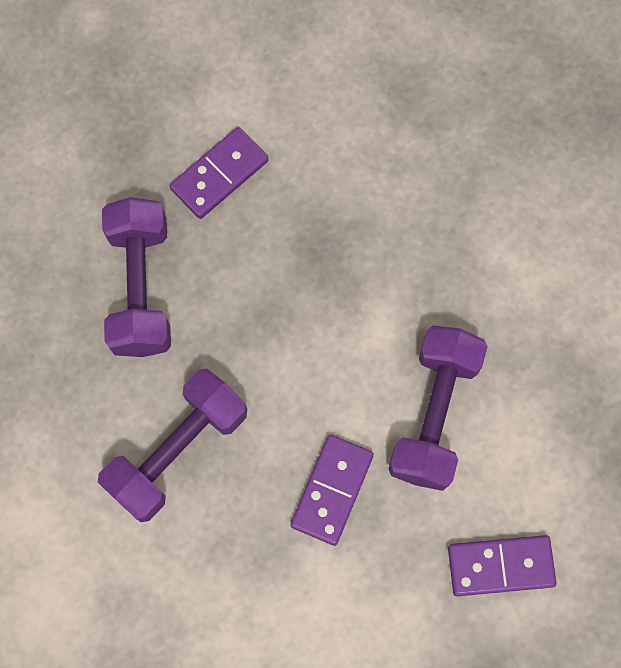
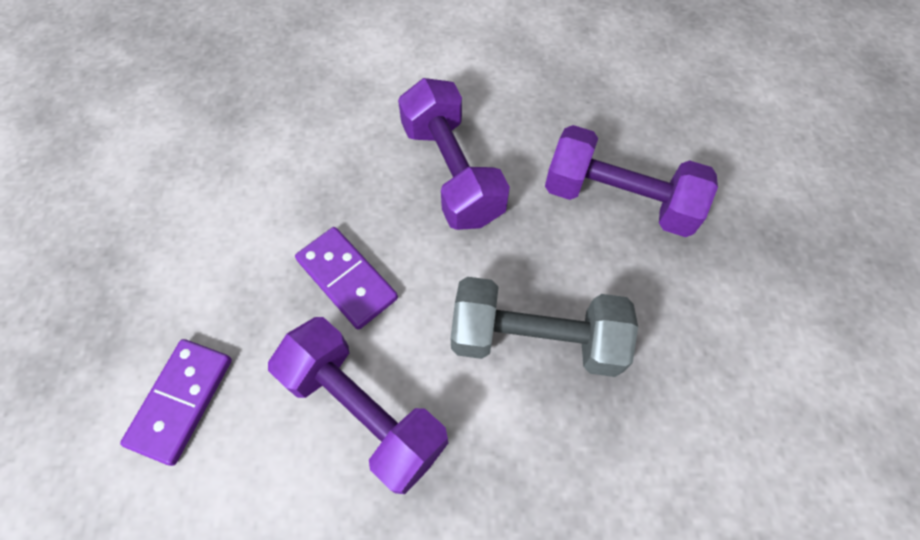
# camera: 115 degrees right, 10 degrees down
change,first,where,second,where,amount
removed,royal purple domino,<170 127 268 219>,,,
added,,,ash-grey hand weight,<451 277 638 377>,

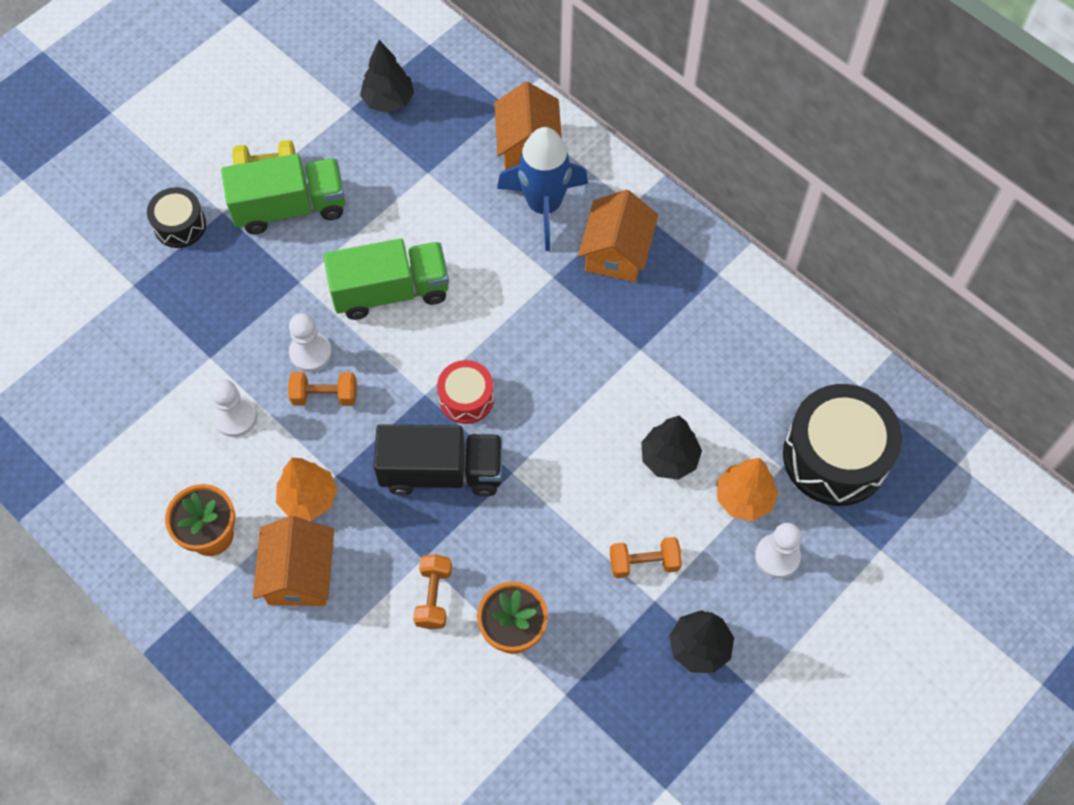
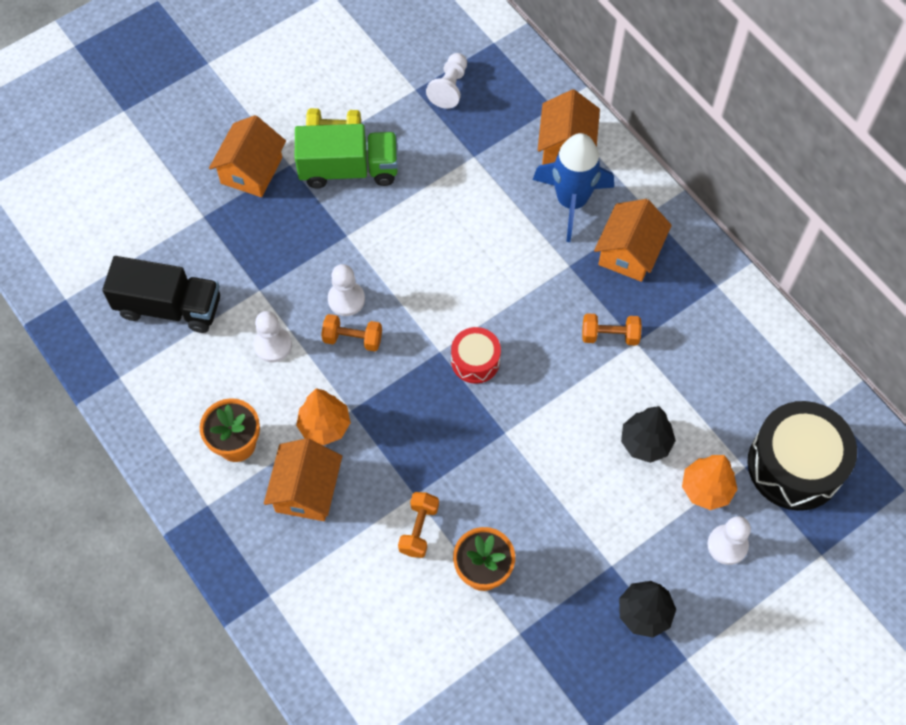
# camera: 10 degrees right, 0 degrees up
change,first,where,second,where,amount
removed,emerald toy truck,<323 238 449 320>,,,
moved,jet-black toy truck,<374 424 503 497>,,<102 256 220 333>,
moved,orange-coloured hand weight,<610 537 682 578>,,<582 313 642 346>,
replaced,jet-black drum,<147 187 206 248>,orange-coloured toy house,<209 115 286 197>,
replaced,jet-black fir tree,<360 40 414 113>,white pawn,<426 53 467 109>,

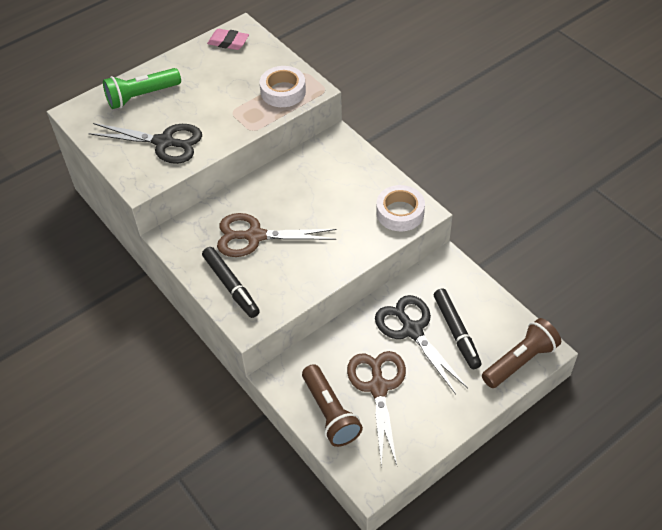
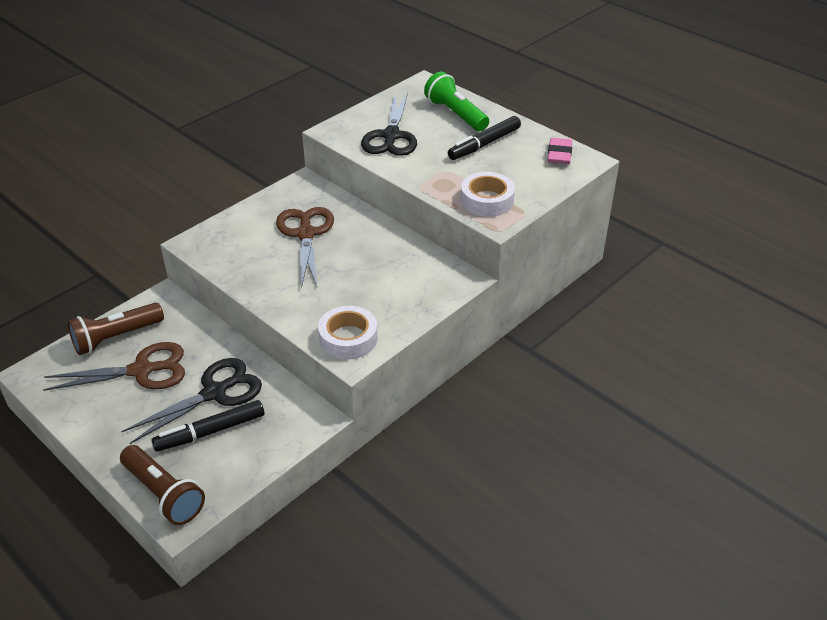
# camera: 80 degrees right, 10 degrees down
change,first,where,second,where,amount
moved,jet-black marker pen,<202 247 260 318>,,<448 116 521 160>,

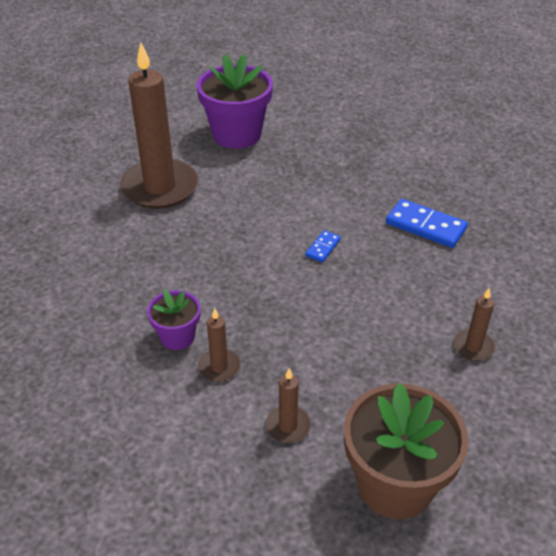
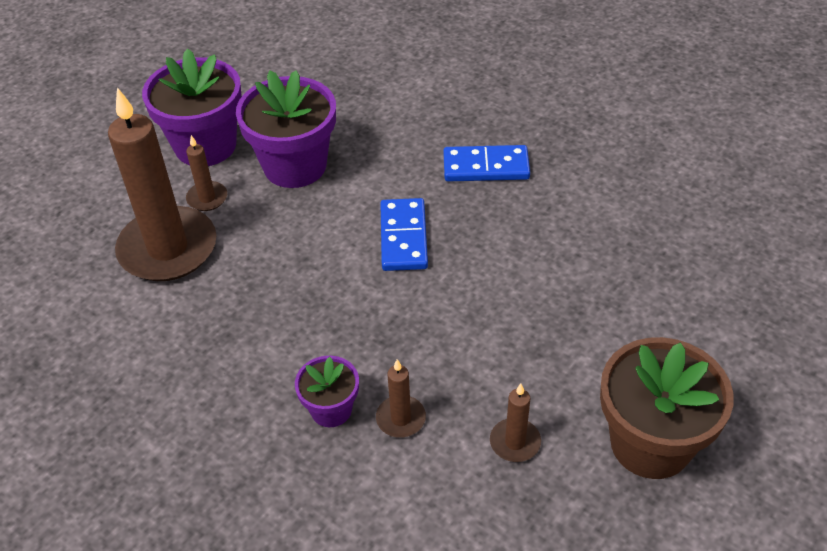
# camera: 30 degrees left, 5 degrees up
change,first,where,second,where,amount
added,,,royal purple plant pot,<236 70 336 188>,
moved,brown pillar candle,<453 288 495 361>,,<186 135 227 211>,
resized,royal blue domino,<305 230 341 262>,,<380 198 428 271>,x1.89

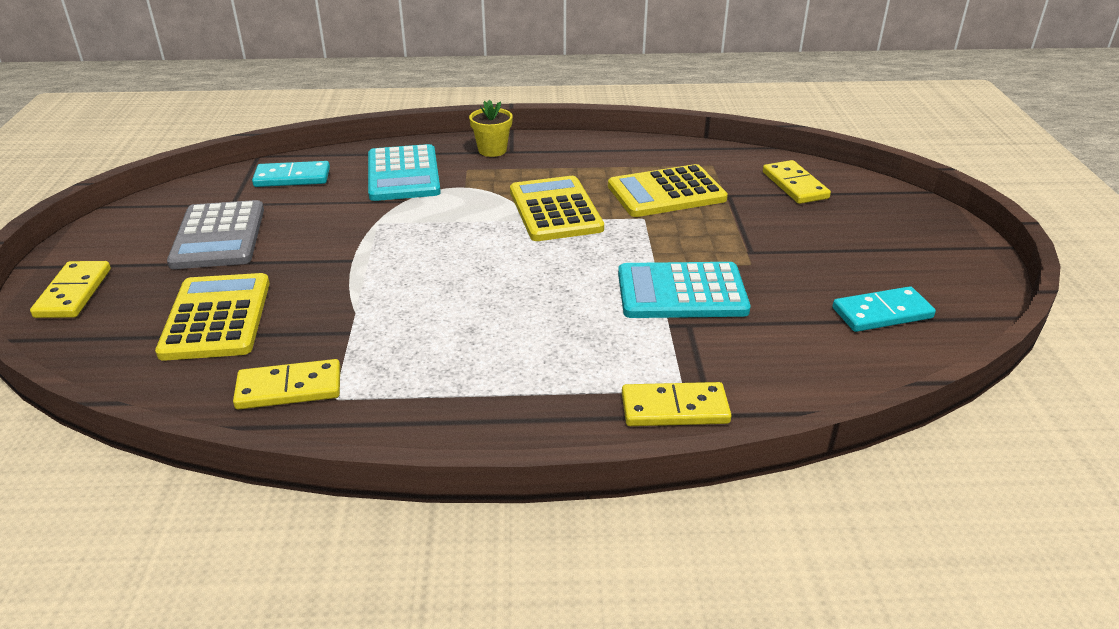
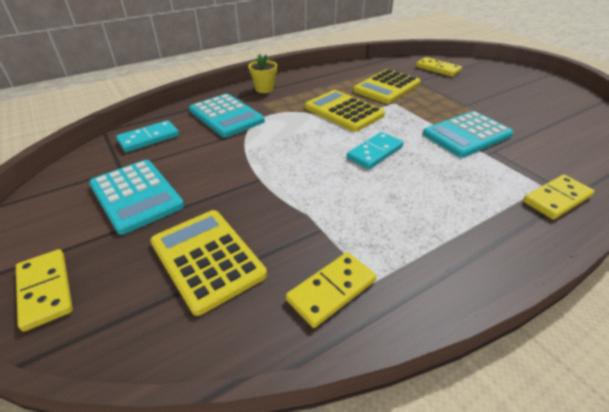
# camera: 30 degrees left, 5 degrees up
change,first,where,second,where,amount
moved,turquoise domino,<832 286 936 332>,,<347 132 404 169>,
recoloured,ash-grey adding machine,<167 200 264 269>,turquoise adding machine,<89 160 184 235>,

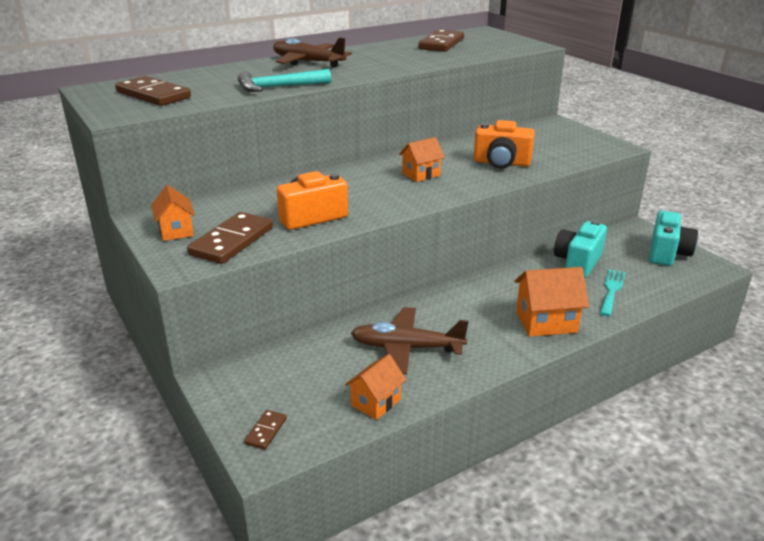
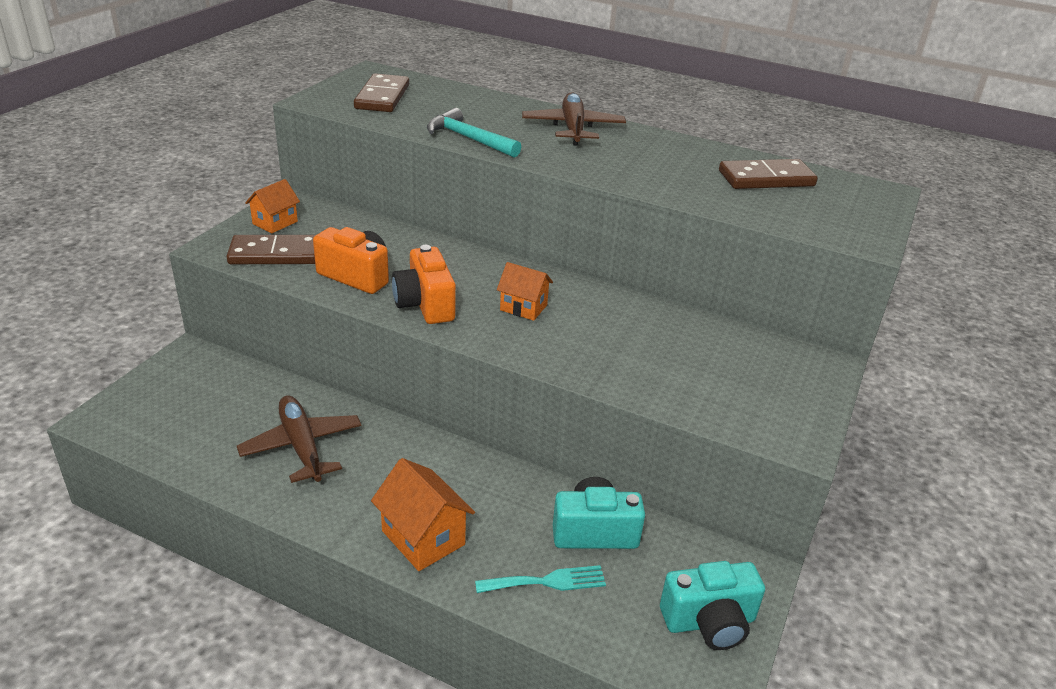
# camera: 55 degrees right, 5 degrees up
change,first,where,second,where,amount
removed,brown domino,<244 410 287 450>,,,
removed,orange-coloured toy house,<345 354 406 420>,,,
moved,orange-coloured camera,<474 120 535 169>,,<392 245 456 324>,

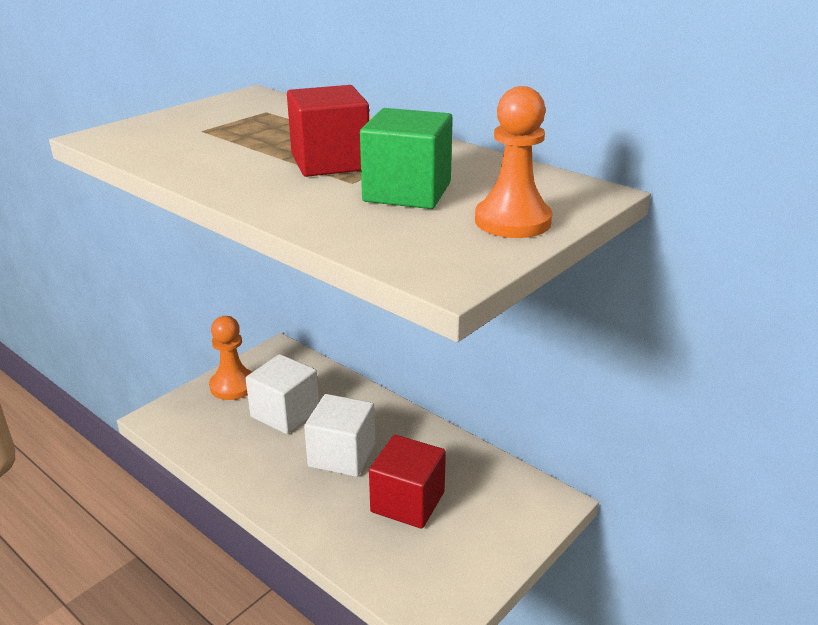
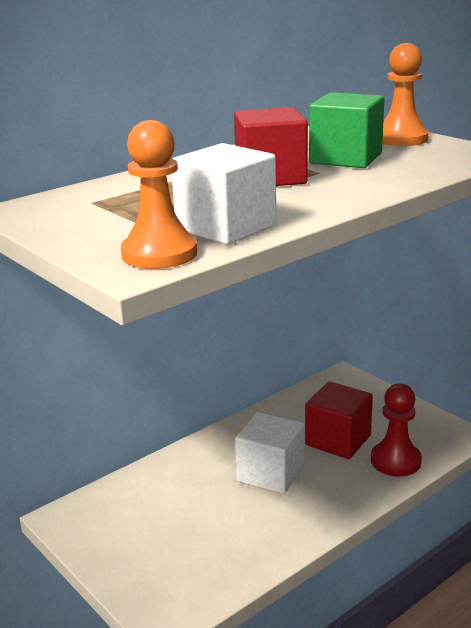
# camera: 80 degrees left, 5 degrees down
change,first,where,second,where,amount
added,,,crimson pawn,<371 384 422 477>,
moved,orange-coloured pawn,<209 316 252 400>,,<121 120 197 269>,
moved,white block,<246 354 319 434>,,<172 143 276 245>,

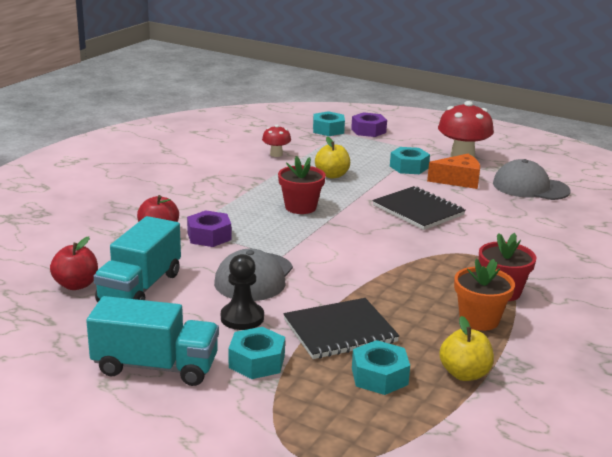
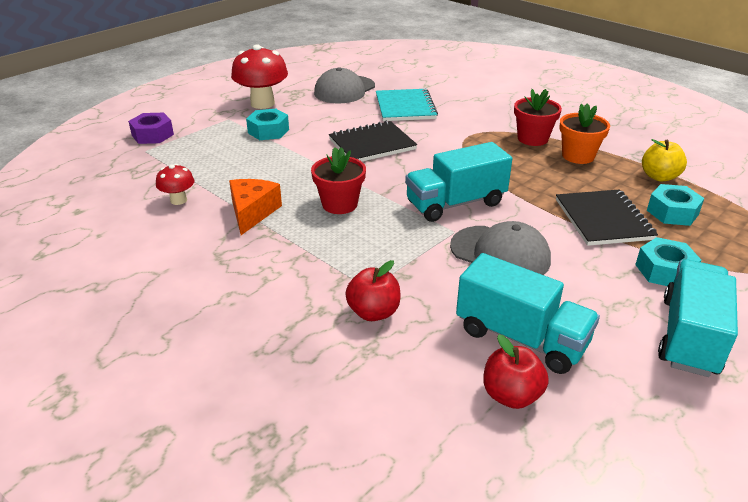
# camera: 75 degrees left, 10 degrees up
change,first,where,second,where,amount
removed,royal purple nut,<187 210 231 247>,,,
removed,jet-black pawn,<221 254 264 330>,,,
removed,turquoise nut,<313 111 345 136>,,,
removed,golden toy apple,<315 136 350 178>,,,
added,,,turquoise notebook,<376 89 438 121>,
added,,,turquoise toy truck,<405 142 512 222>,
moved,orange-coloured cheese wedge,<427 154 480 189>,,<229 179 282 235>,

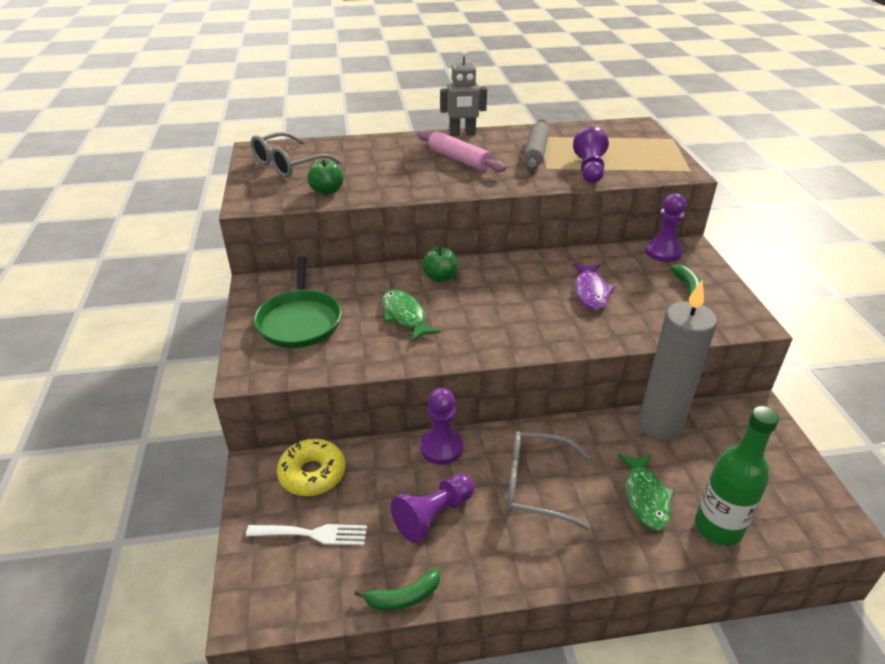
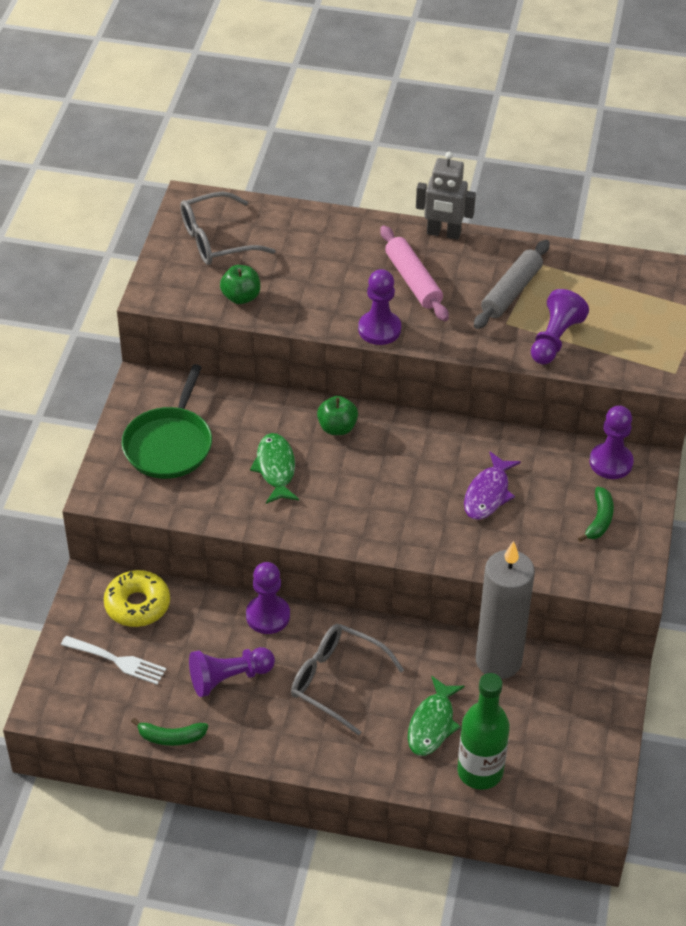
# camera: 20 degrees right, 10 degrees up
change,first,where,second,where,amount
added,,,royal purple pawn,<358 269 401 345>,

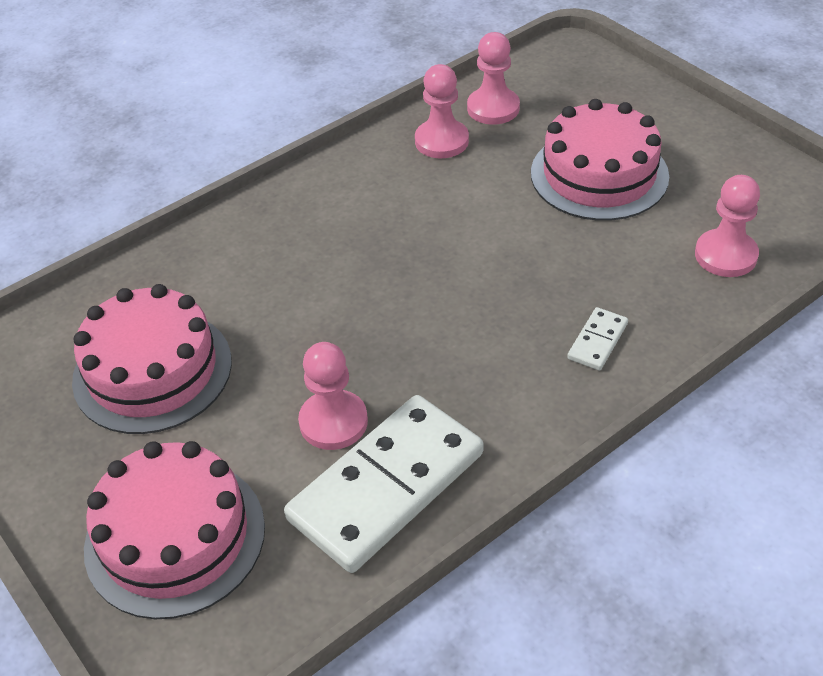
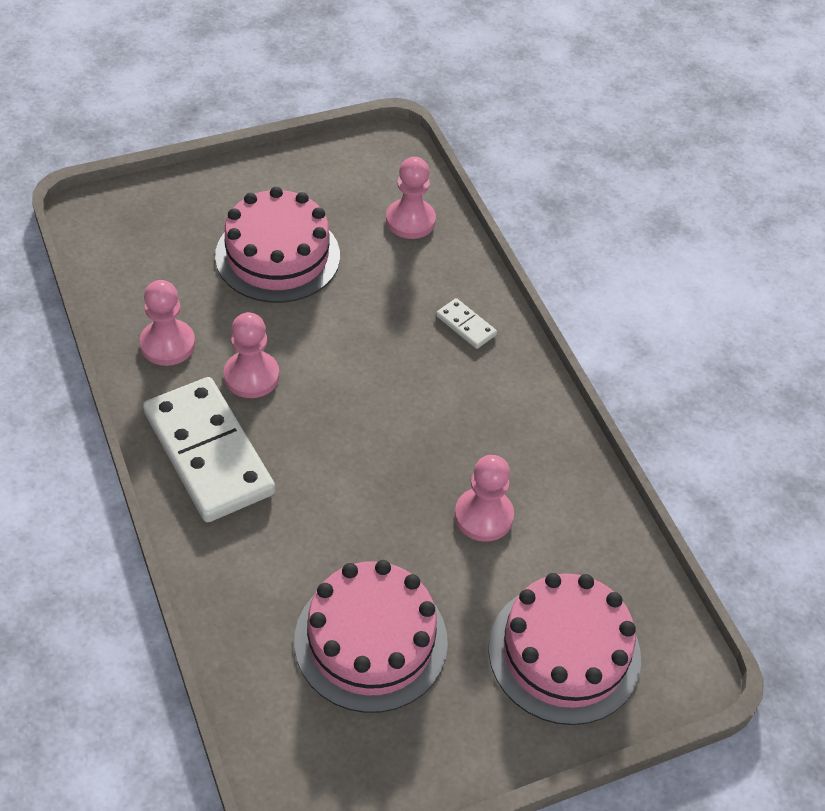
# camera: 80 degrees left, 5 degrees up
change,first,where,second,where,amount
moved,white domino,<284 395 483 573>,,<143 377 275 522>,
moved,pink pawn,<467 32 520 125>,,<224 312 279 398>,

